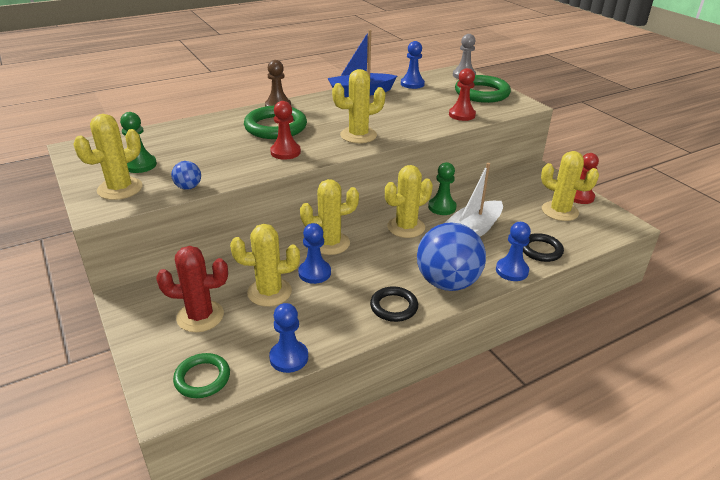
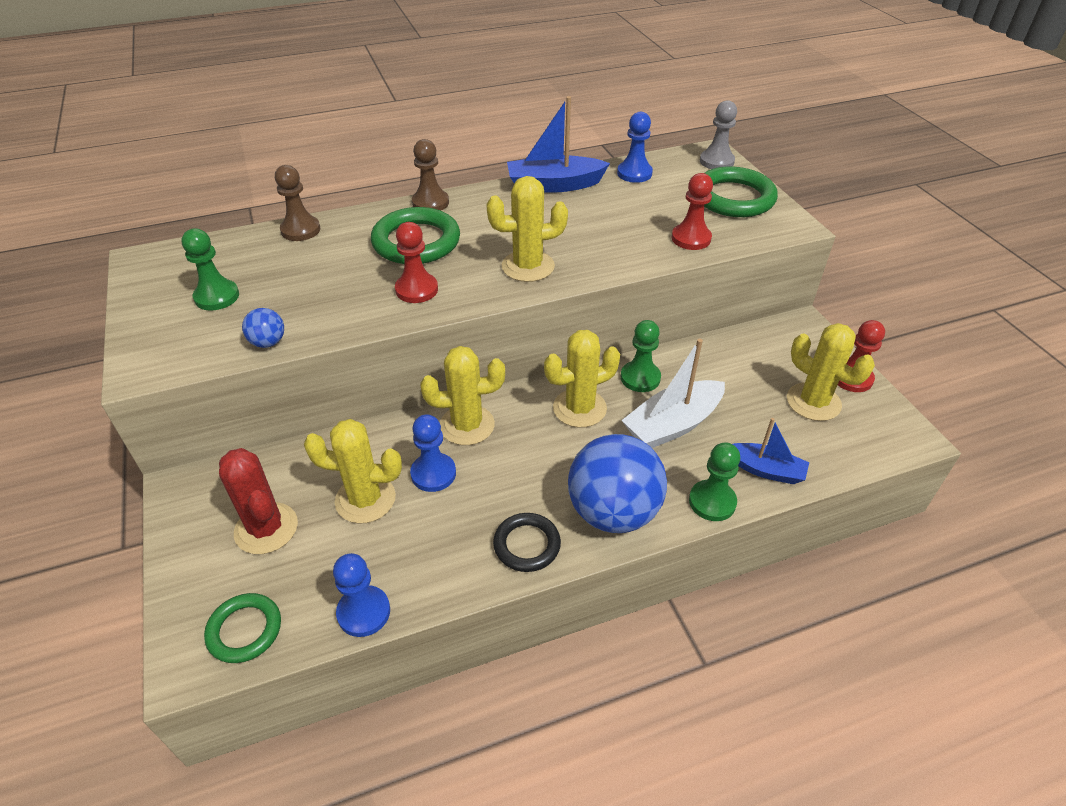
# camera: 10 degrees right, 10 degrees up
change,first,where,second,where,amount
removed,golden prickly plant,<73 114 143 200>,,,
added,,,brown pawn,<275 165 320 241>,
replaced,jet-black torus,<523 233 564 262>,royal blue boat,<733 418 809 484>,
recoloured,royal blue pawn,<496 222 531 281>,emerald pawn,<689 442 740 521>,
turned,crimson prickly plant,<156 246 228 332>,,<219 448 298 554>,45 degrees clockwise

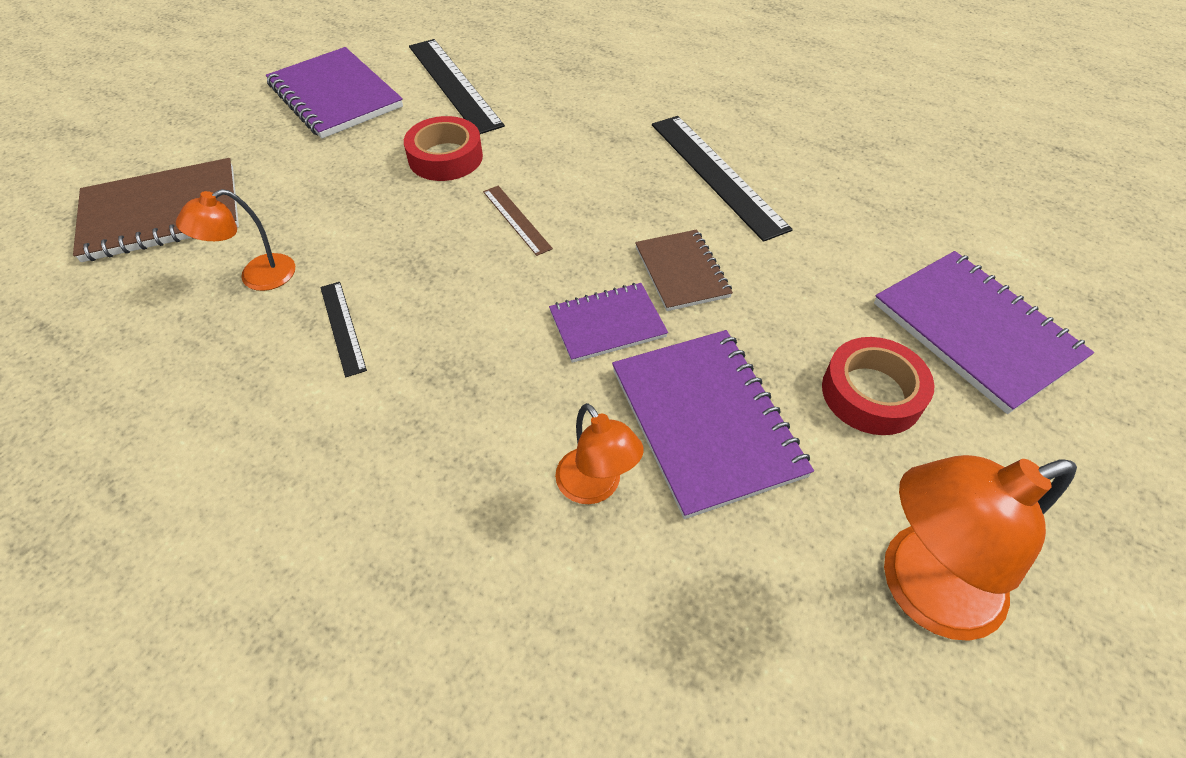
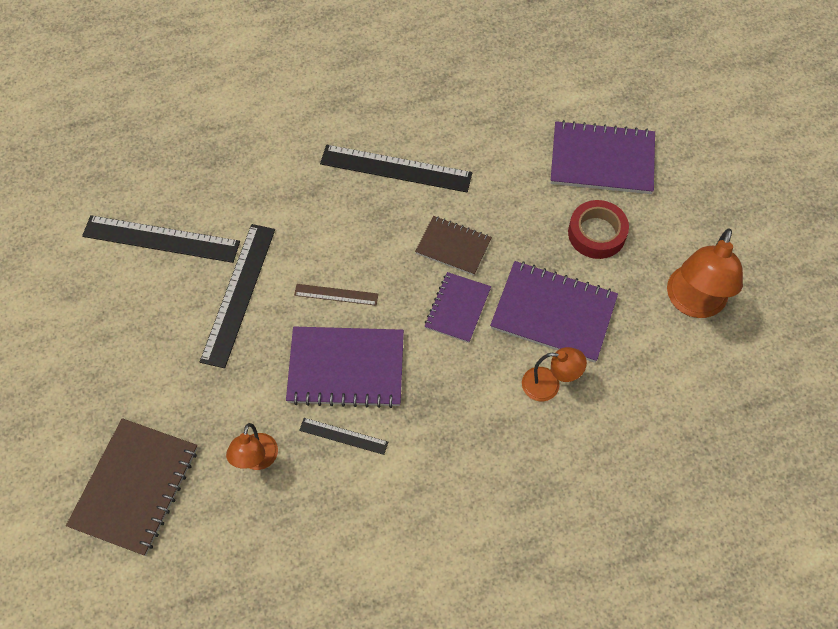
# camera: 50 degrees left, 10 degrees up
change,first,where,second,where,amount
moved,royal purple notebook,<266 47 403 139>,,<286 327 404 408>,
replaced,crimson sticky tape,<404 116 483 181>,jet-black measuring stick,<200 224 275 368>,

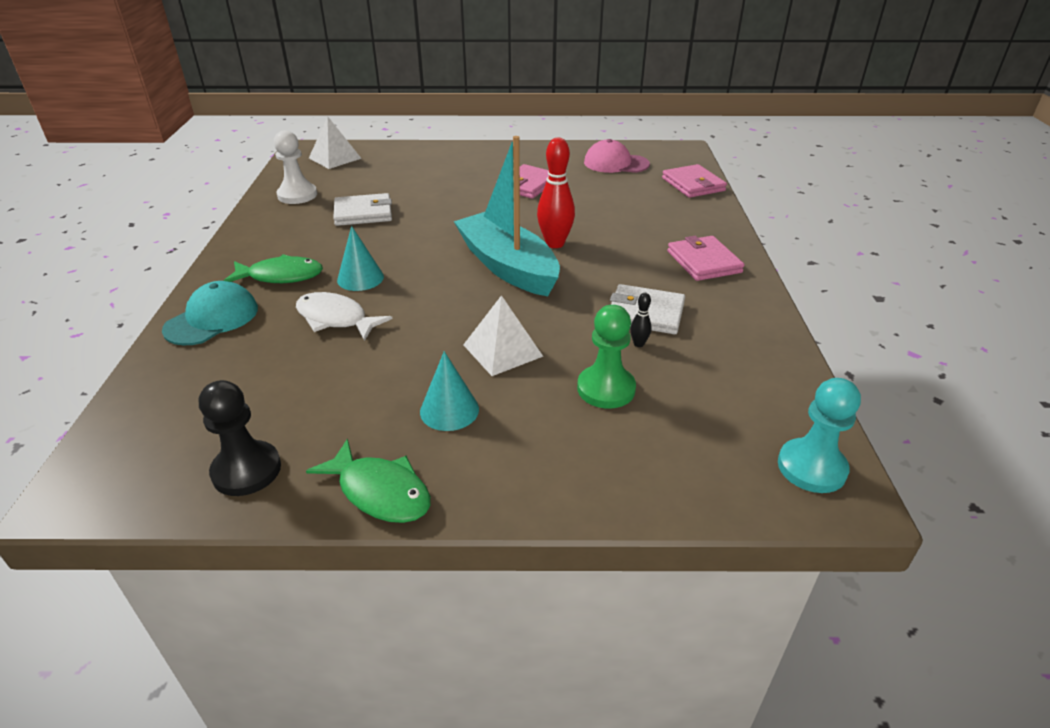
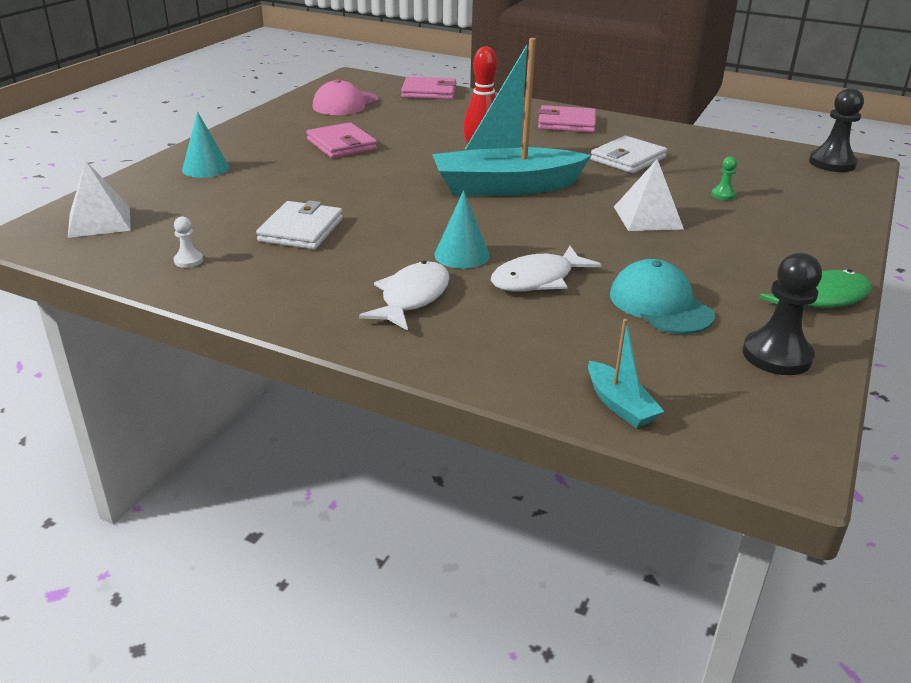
# camera: 65 degrees left, 5 degrees down
change,first,where,second,where,amount
removed,jet-black tenpin,<630 293 652 347>,,,
added,,,turquoise boat,<588 319 664 428>,
moved,turquoise baseball cap,<162 281 258 346>,,<610 259 715 334>,
moved,turquoise cone shape,<420 351 479 431>,,<182 112 230 178>,
recoloured,emerald fish figure,<223 254 323 283>,white fish figure,<359 261 450 331>,
recoloured,turquoise pawn,<778 378 861 493>,jet-black pawn,<809 88 864 172>,
resized,white pawn,<274 130 317 204>,,<174 217 203 268>,x0.49
resized,emerald pawn,<577 305 636 409>,,<711 156 737 200>,x0.49

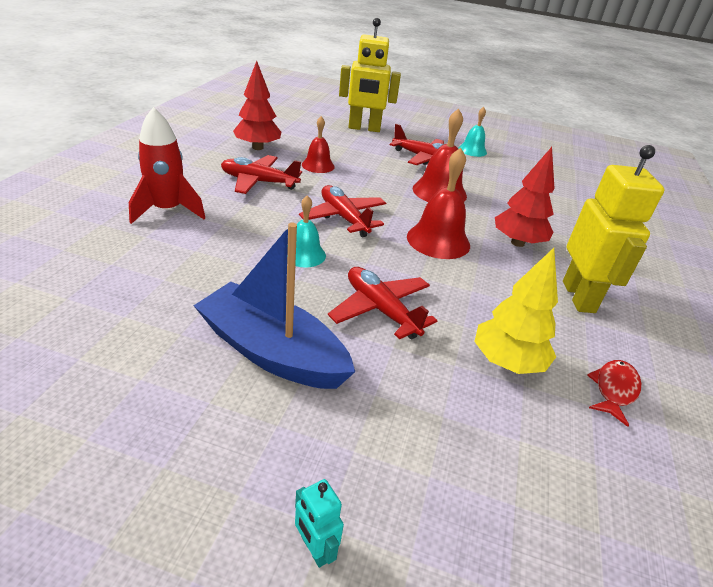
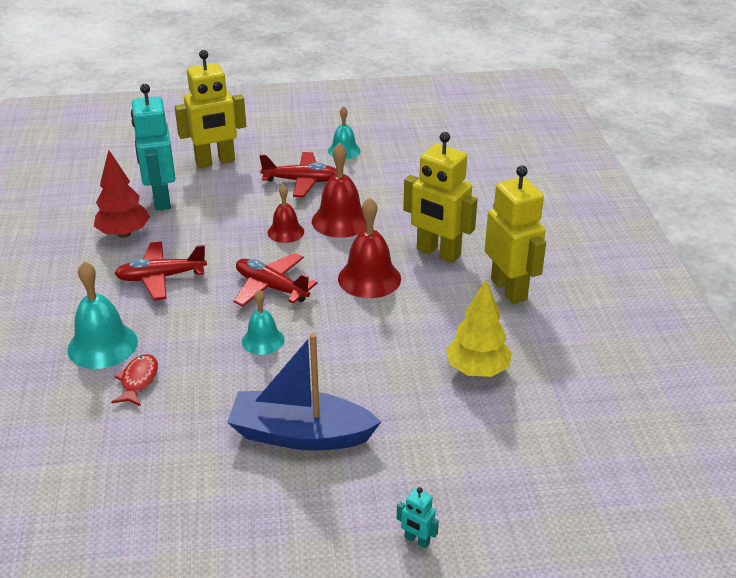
# camera: 20 degrees left, 0 degrees up
change,first,where,second,where,amount
removed,crimson toy plane,<328 267 437 339>,,,
added,,,turquoise robot,<131 84 175 211>,
moved,crimson hand bell,<302 116 335 173>,,<268 185 304 243>,
moved,crimson fish figure,<587 360 641 427>,,<111 354 158 406>,
replaced,crimson toy rocket,<129 107 205 224>,turquoise hand bell,<67 261 138 369>,
replaced,crimson fir tree,<495 147 555 247>,golden robot,<403 132 478 263>,

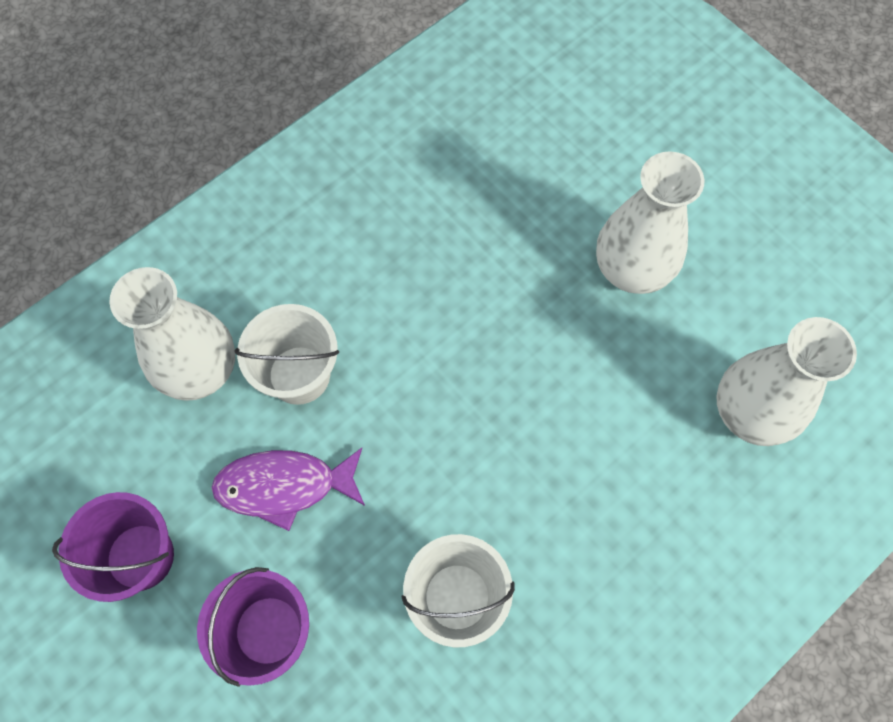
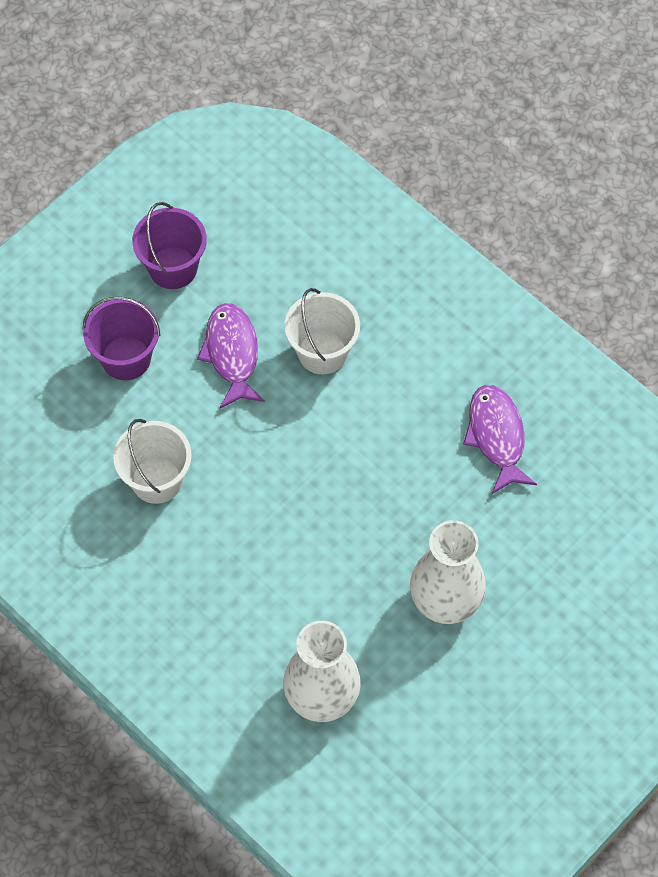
# camera: 85 degrees right, 5 degrees down
change,first,where,second,where,amount
removed,white vase,<109 267 235 401>,,,
added,,,royal purple fish figure,<463 385 537 494>,

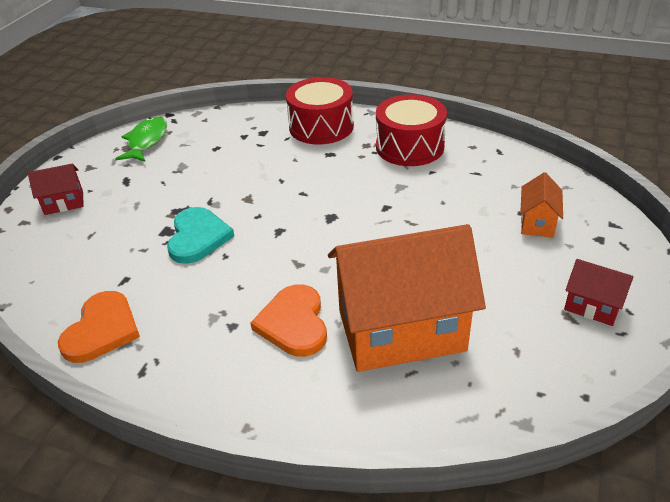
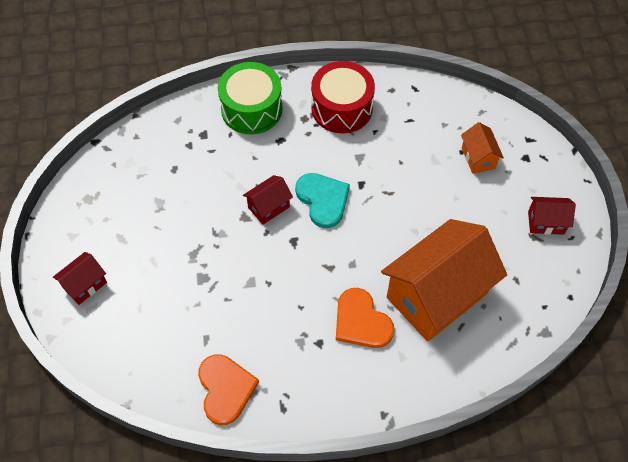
# camera: 30 degrees left, 20 degrees up
change,first,where,second,where,amount
removed,emerald fish figure,<115 116 167 162>,,,
added,,,crimson toy house,<243 175 293 225>,
moved,turquoise love heart,<167 207 234 264>,,<295 173 350 228>,
recoloured,crimson drum,<286 77 354 145>,emerald drum,<218 62 282 134>,

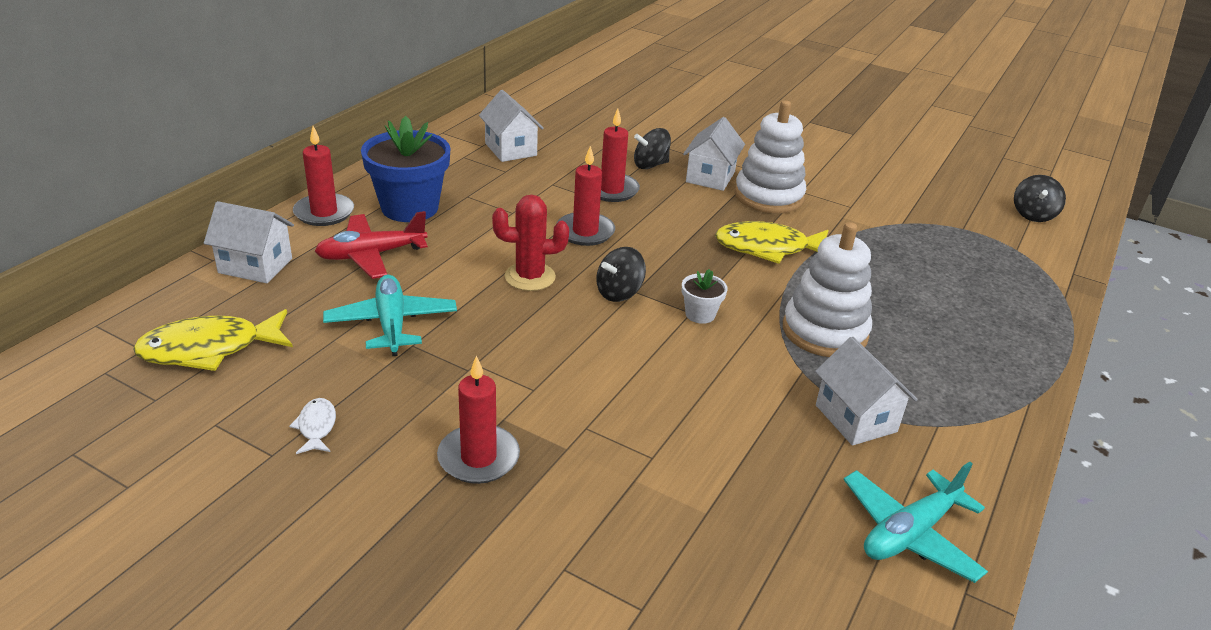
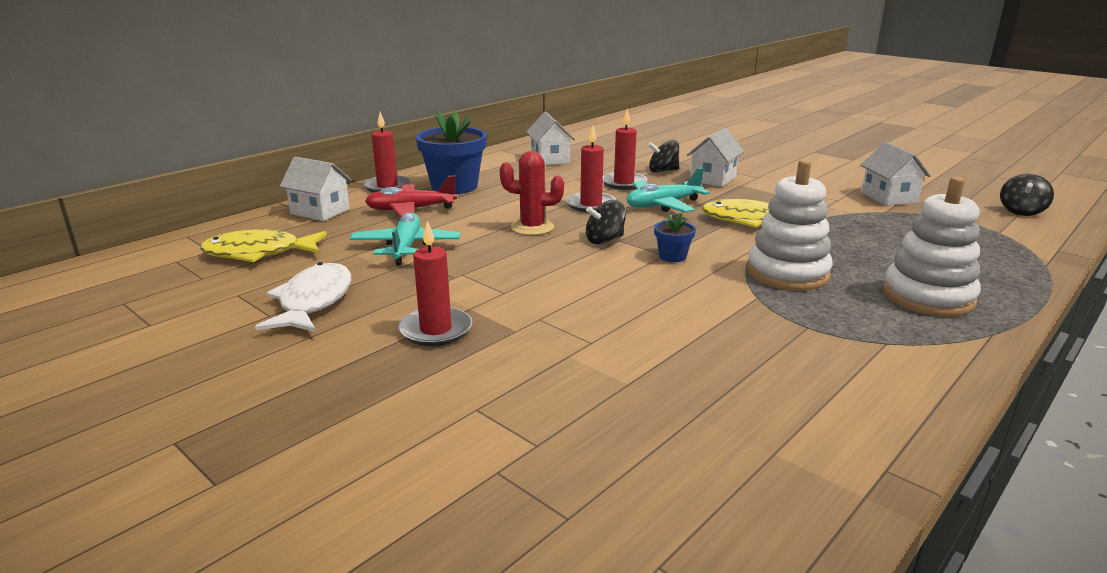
# camera: 15 degrees right, 10 degrees down
change,first,where,second,where,amount
moved,white stacking rings,<734 100 806 213>,,<883 177 981 317>,
moved,white toy house,<815 337 918 446>,,<860 142 930 206>,
moved,turquoise toy plane,<844 461 988 583>,,<626 168 710 212>,
recoloured,white plant pot,<682 269 728 324>,royal blue plant pot,<654 213 696 262>,
resized,white fish figure,<289 398 336 454>,,<255 262 352 332>,x2.07

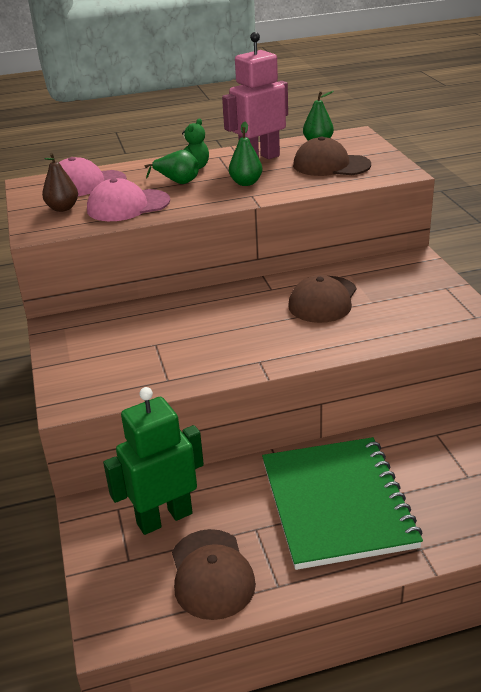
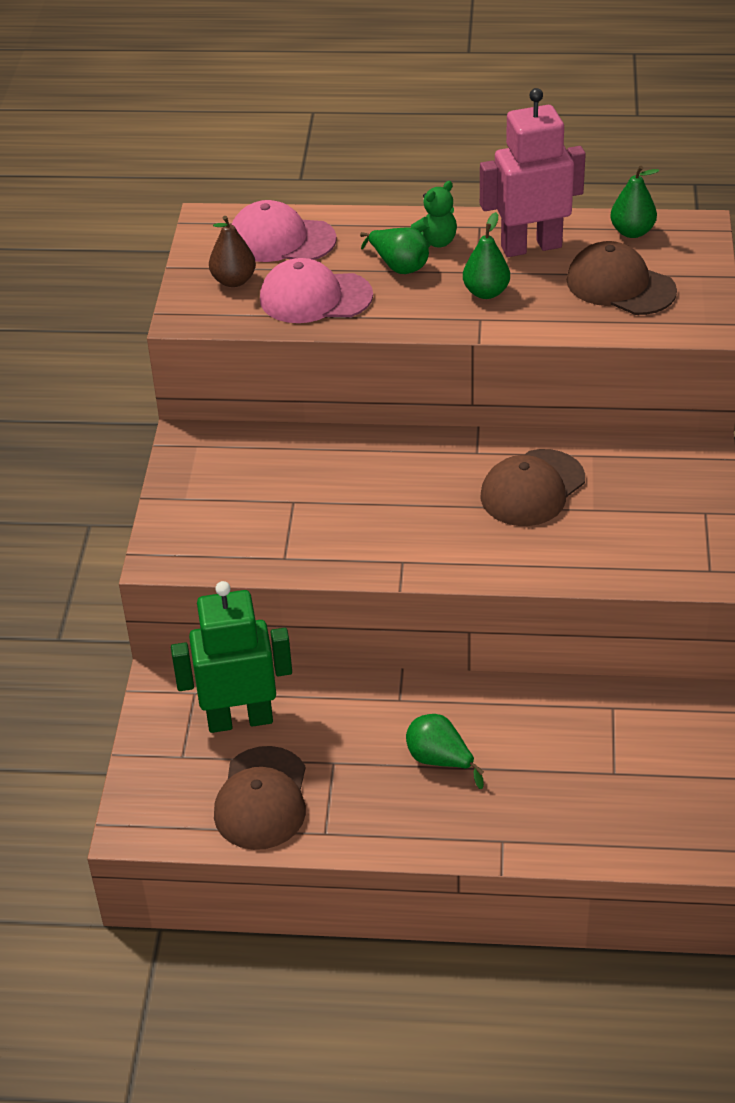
# camera: 20 degrees right, 10 degrees up
change,first,where,second,where,amount
replaced,emerald notebook,<262 437 423 570>,emerald toy pear,<406 714 484 789>,

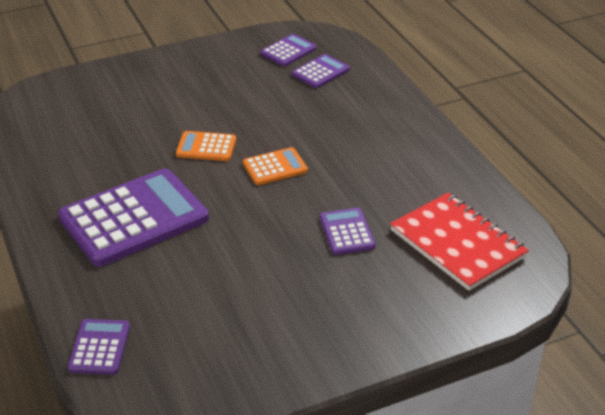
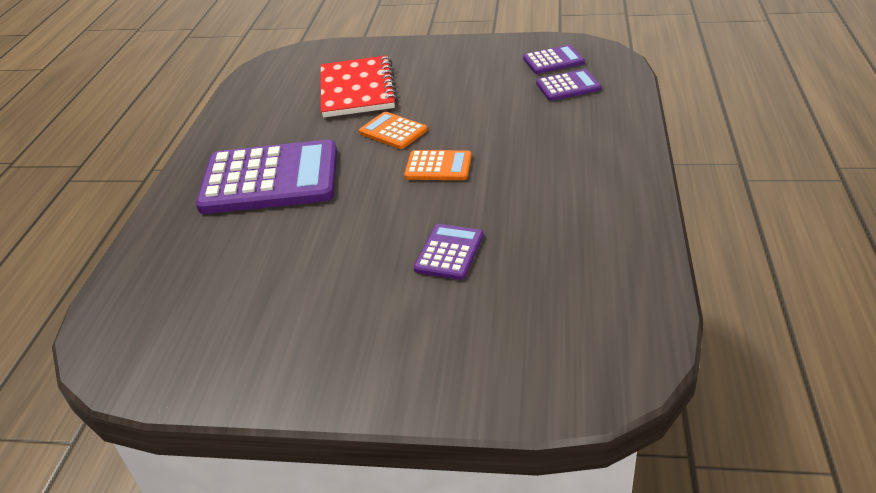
# camera: 35 degrees right, 0 degrees up
change,first,where,second,where,amount
removed,royal purple adding machine,<67 319 130 375>,,,
moved,crimson notebook,<390 193 529 291>,,<321 55 397 118>,

